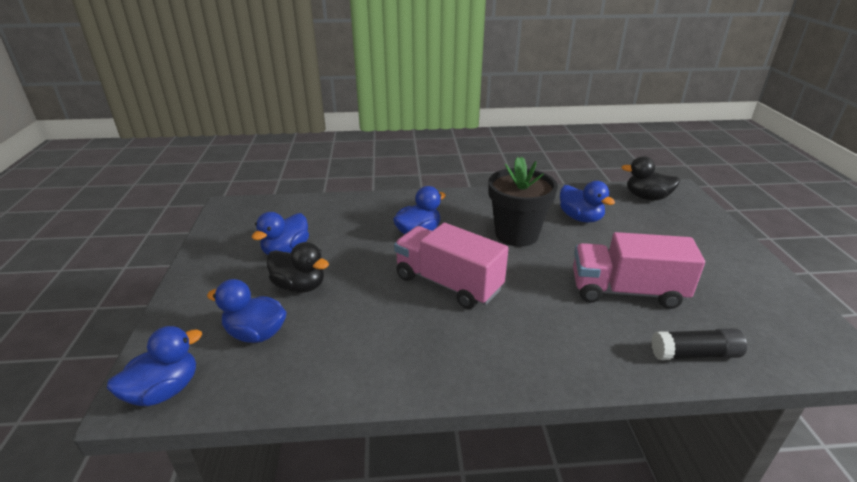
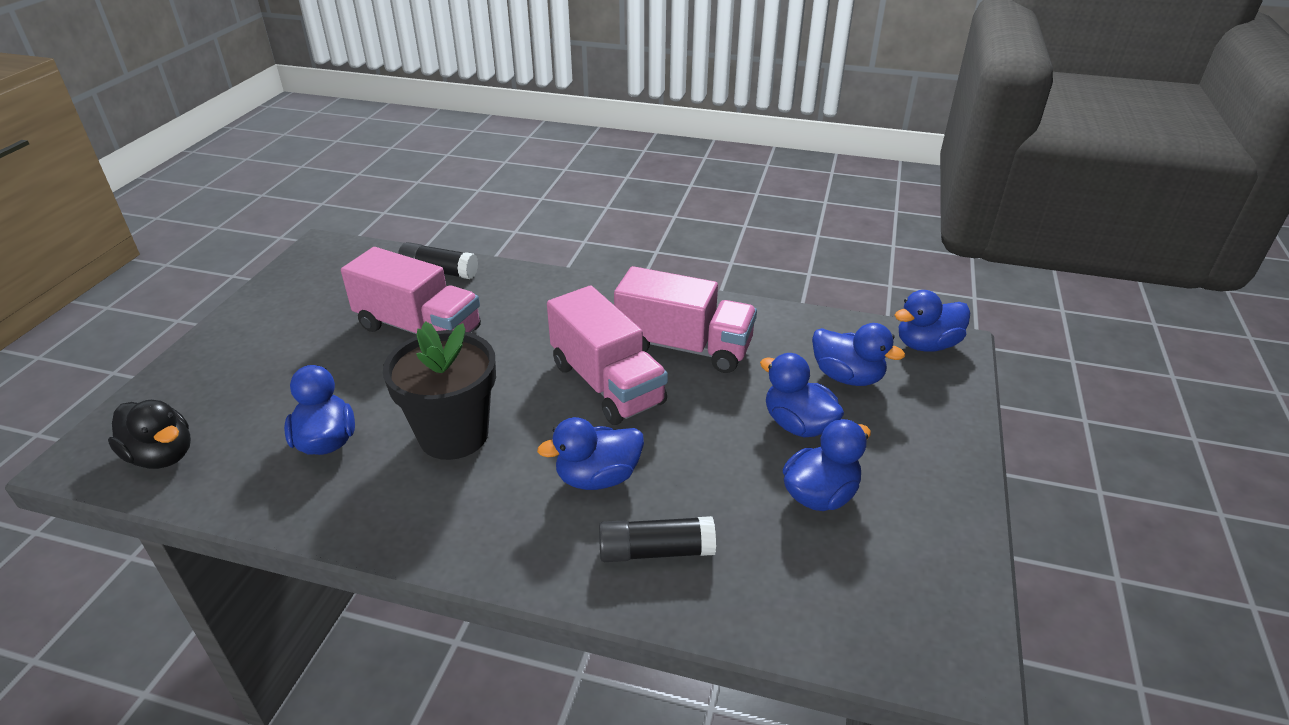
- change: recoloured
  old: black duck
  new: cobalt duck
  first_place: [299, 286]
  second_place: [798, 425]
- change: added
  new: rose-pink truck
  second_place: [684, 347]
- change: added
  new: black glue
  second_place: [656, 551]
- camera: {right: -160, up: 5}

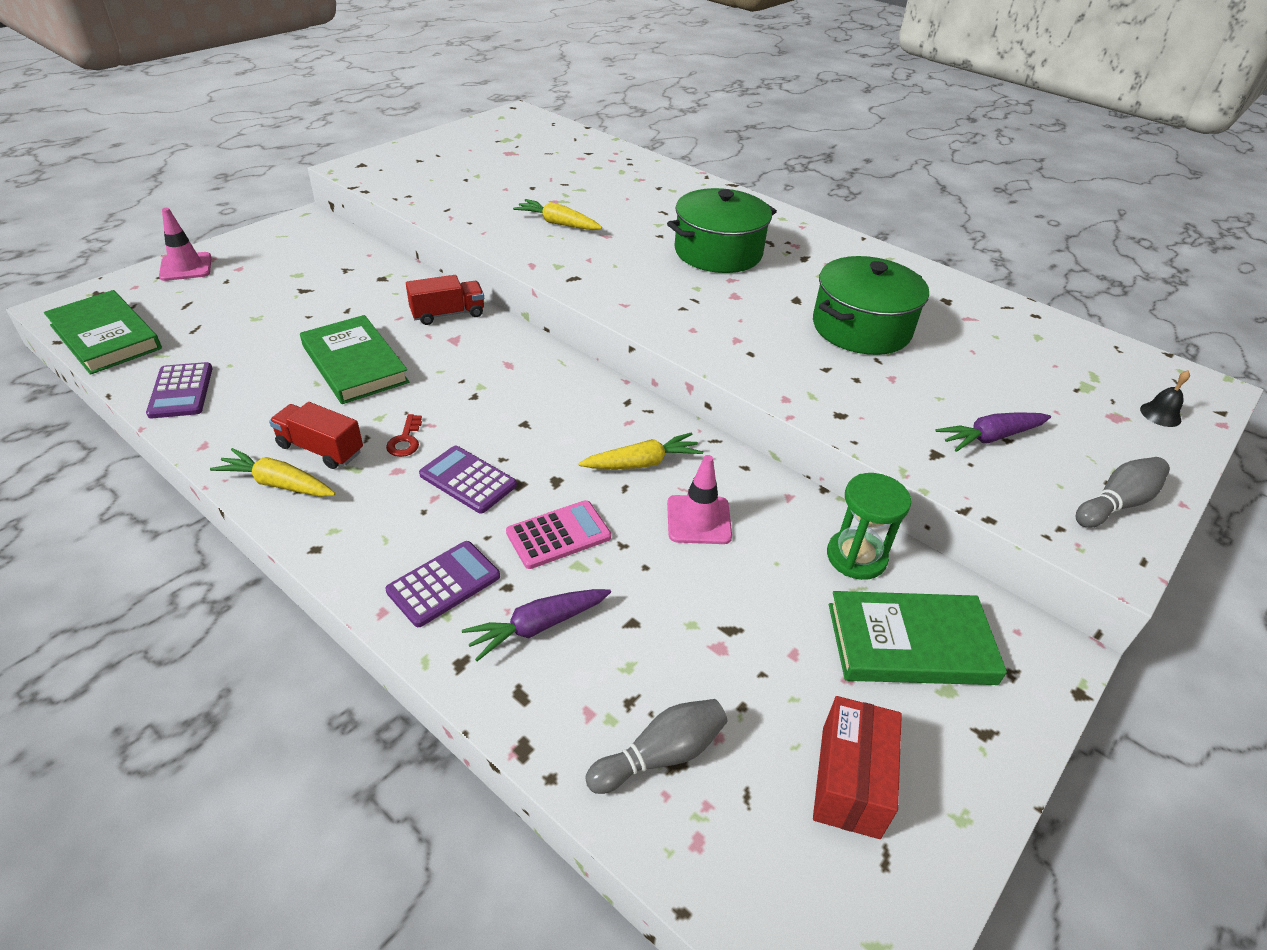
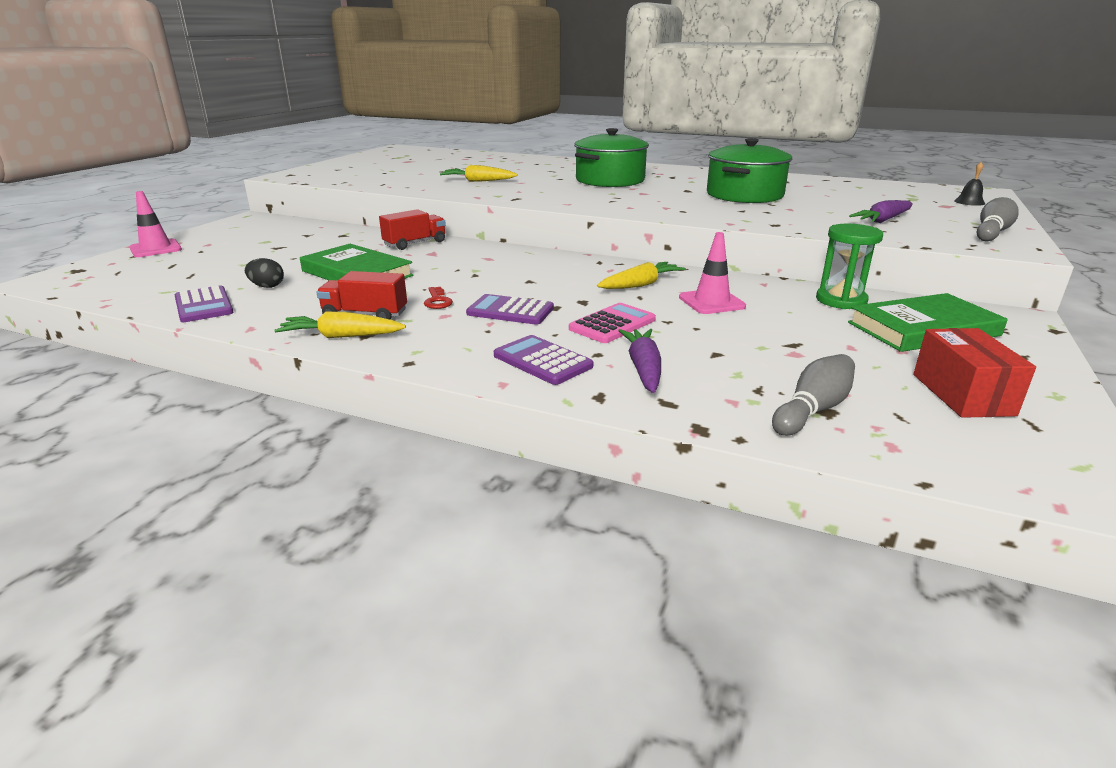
- change: removed
  old: green hardcover
  first_place: [105, 337]
- change: turned
  old: violet adding machine
  first_place: [444, 584]
  second_place: [542, 361]
  degrees: -75
- change: turned
  old: violet toy carrot
  first_place: [537, 627]
  second_place: [643, 368]
  degrees: 135
- change: added
  new: black toy egg
  second_place: [267, 286]
- camera: {right: -15, up: -15}

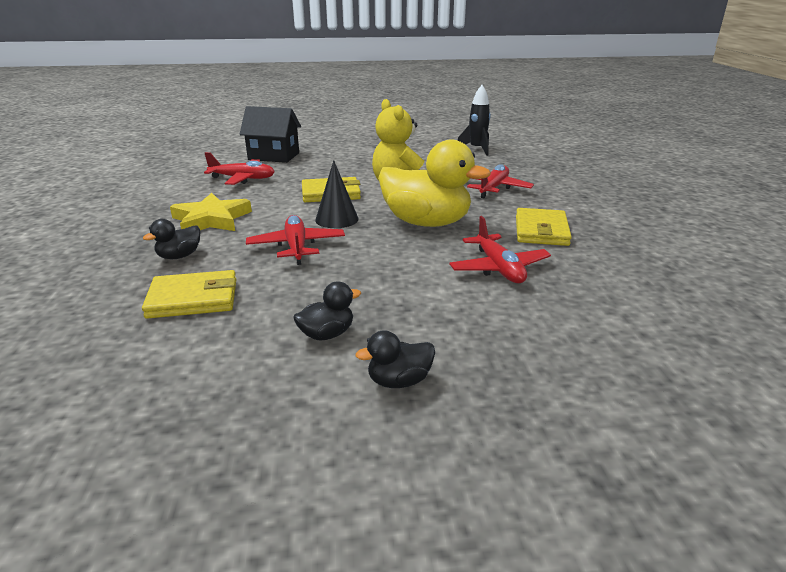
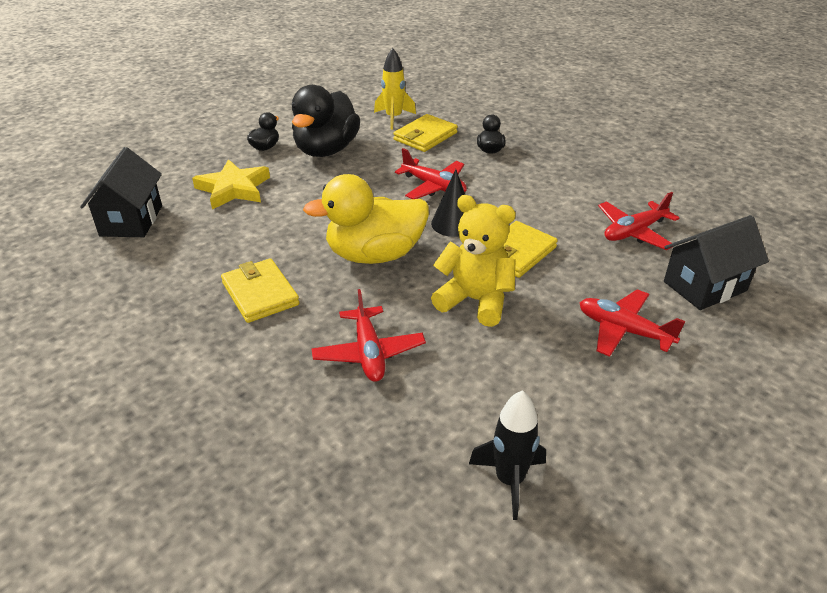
- change: moved
  old: golden five-pointed star
  first_place: [211, 219]
  second_place: [233, 189]
- change: moved
  old: crimson aeroplane
  first_place: [498, 268]
  second_place: [623, 330]
- change: resized
  old: black duck
  first_place: [327, 334]
  second_place: [326, 150]
  factor: 2.23
- change: added
  new: golden spaceship
  second_place: [394, 118]
- change: added
  new: black house
  second_place: [131, 220]
- camera: {right: 140, up: 10}

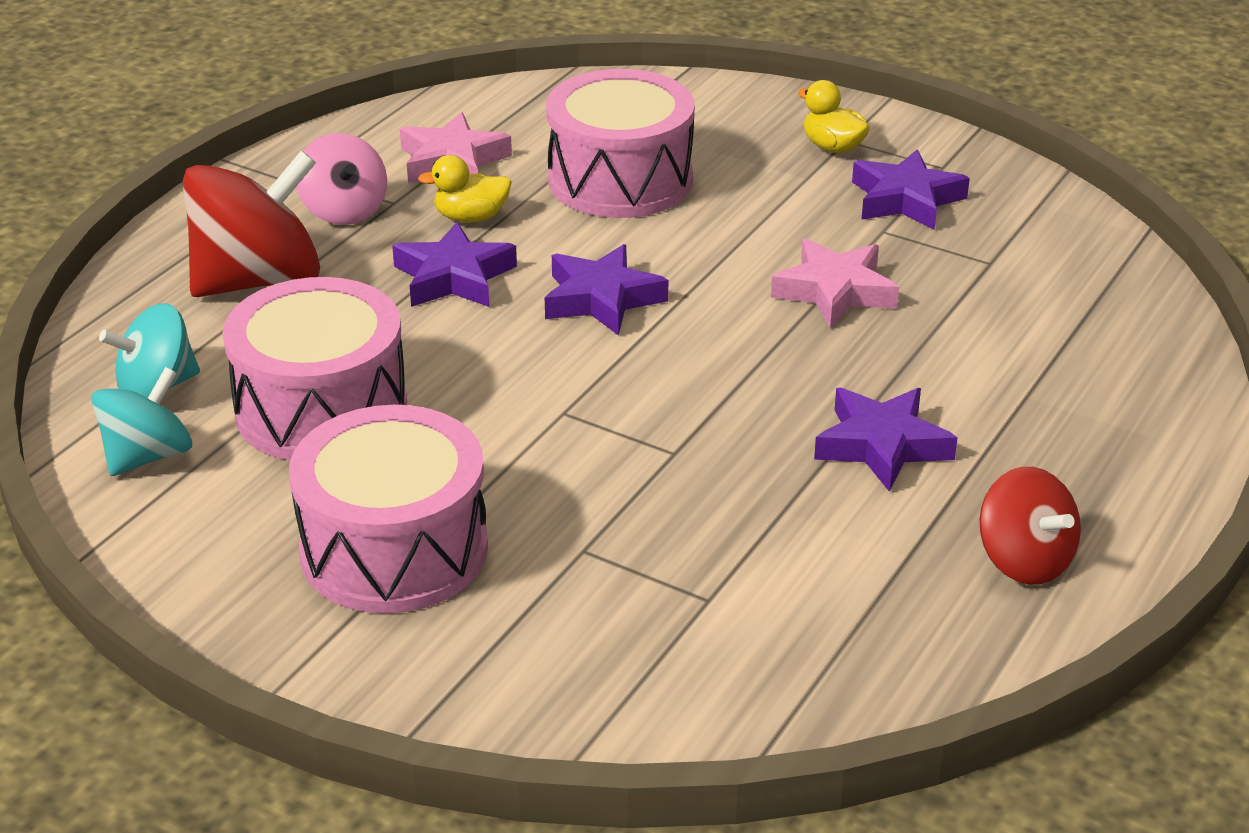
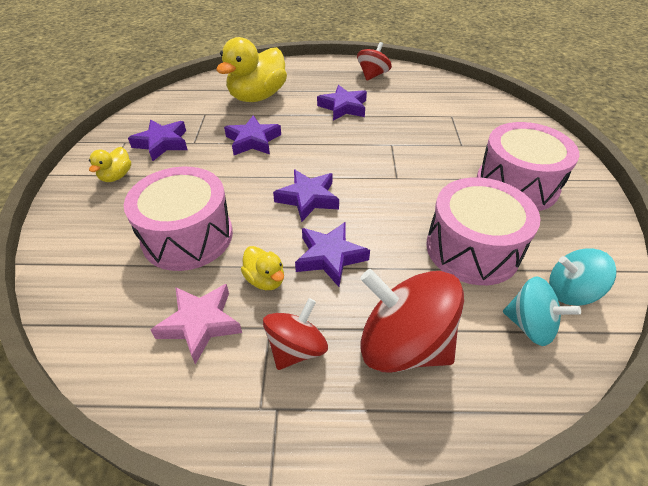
- change: recoloured
  old: rose-pink toy top
  new: crimson toy top
  first_place: [344, 210]
  second_place: [296, 348]
- change: recoloured
  old: rose-pink five-pointed star
  new: violet five-pointed star
  first_place: [834, 291]
  second_place: [253, 141]
- change: added
  new: golden duck
  second_place: [257, 97]
- camera: {right: -120, up: 10}

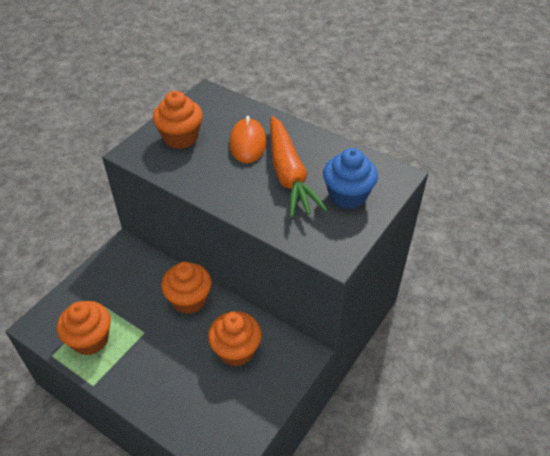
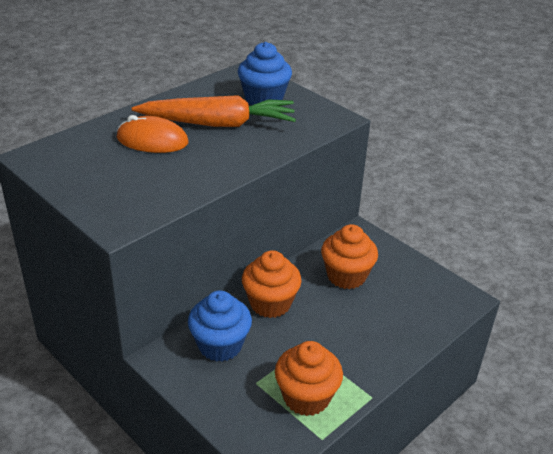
- change: removed
  old: orange-coloured fairy cake
  first_place: [180, 138]
- change: added
  new: cobalt fairy cake
  second_place: [220, 345]
- camera: {right: -80, up: -10}

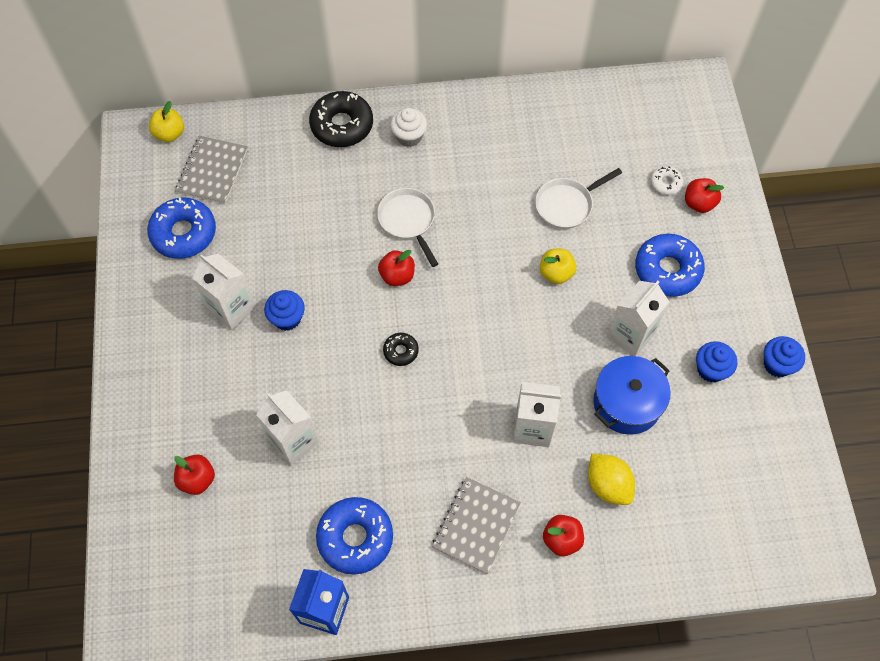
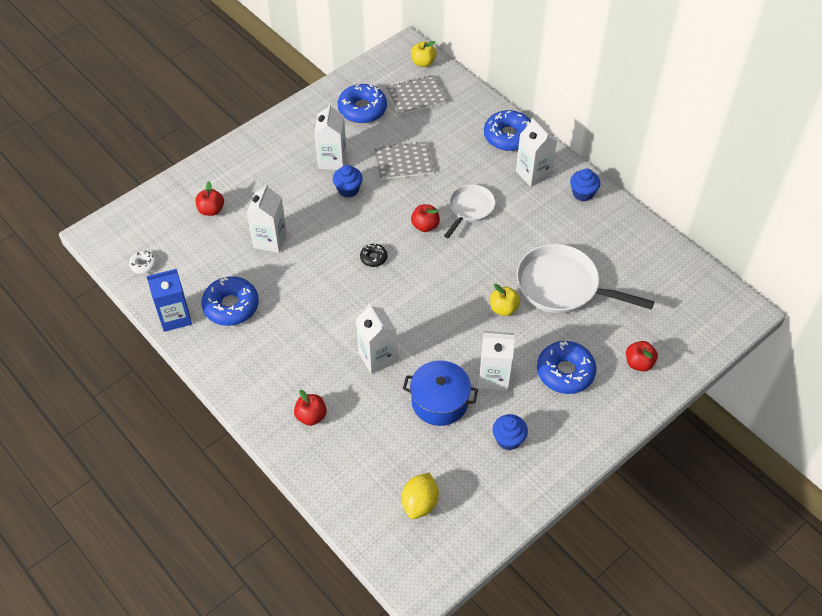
- change: recoloured
  old: black glazed donut
  new: cobalt glazed donut
  first_place: [342, 125]
  second_place: [508, 136]
- change: replaced
  old: snow-white fairy cake
  new: snow-white carton
  first_place: [409, 136]
  second_place: [533, 174]
- change: moved
  old: snow-white glazed donut
  first_place: [665, 183]
  second_place: [143, 265]
- change: resized
  old: snow-white pan
  first_place: [567, 205]
  second_place: [563, 286]
  factor: 1.7
- change: moved
  old: cobalt fairy cake
  first_place: [777, 364]
  second_place: [583, 193]
- change: moved
  old: golden toy lemon
  first_place: [608, 485]
  second_place: [420, 503]
- change: moved
  old: ash-grey notepad
  first_place: [476, 526]
  second_place: [403, 162]
- camera: {right: 55, up: -10}

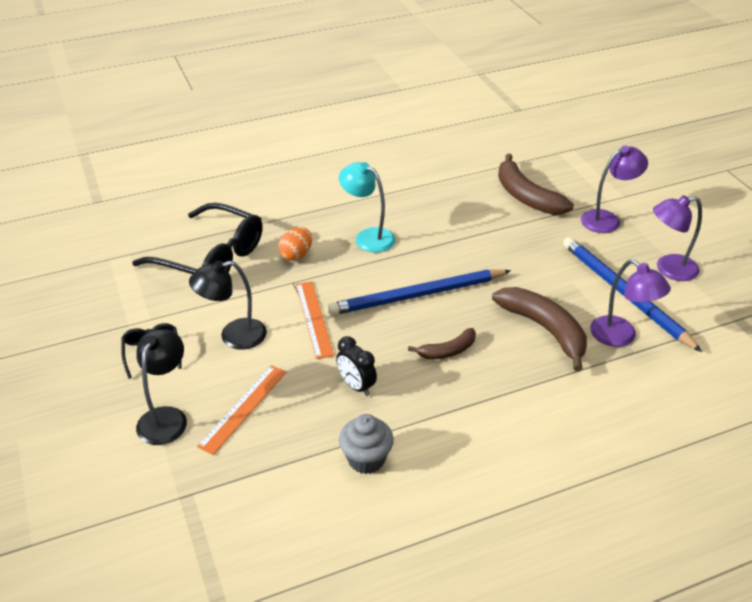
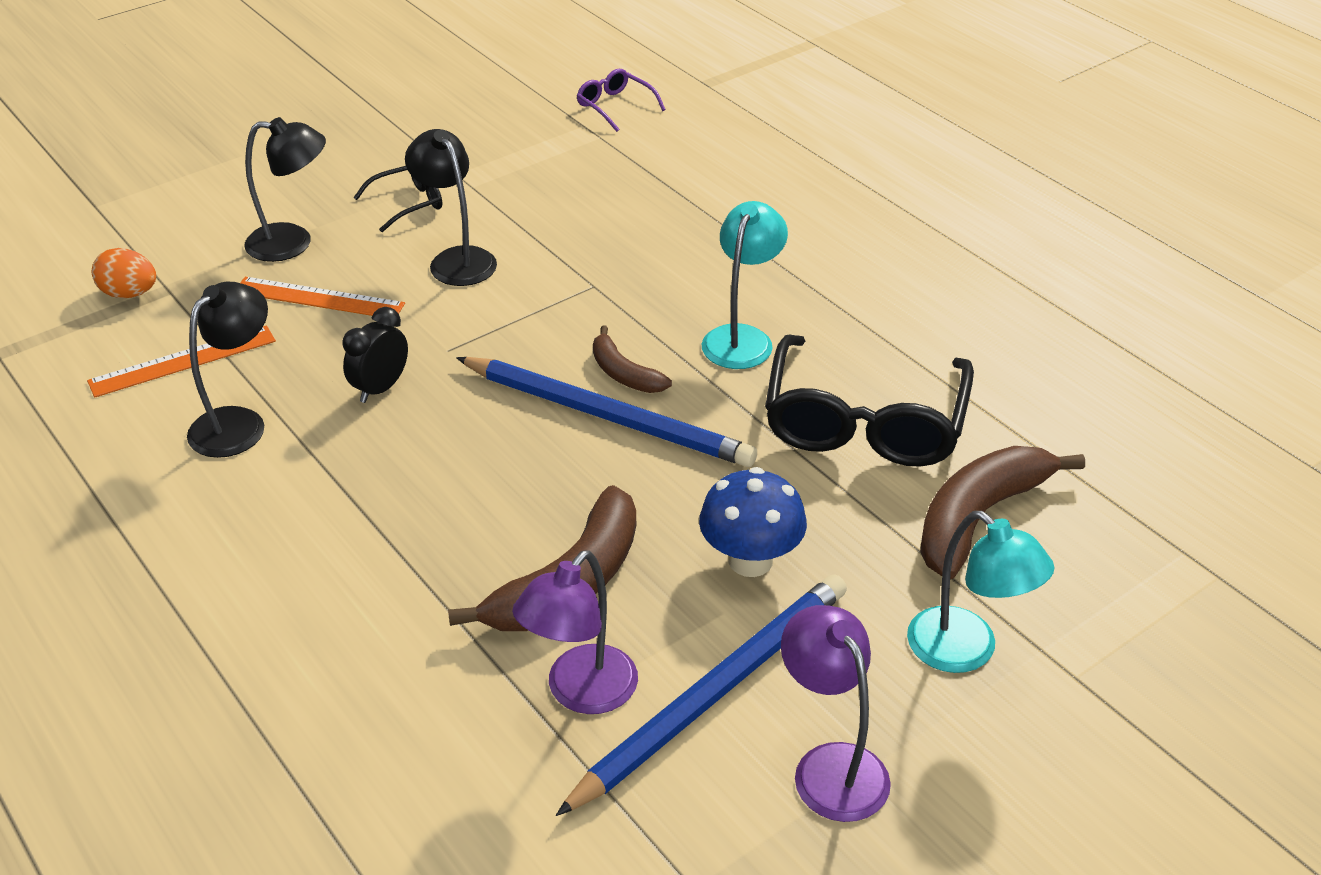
- change: recoloured
  old: violet desk lamp
  new: aqua desk lamp
  first_place: [607, 219]
  second_place: [966, 651]
- change: moved
  old: black eyeglasses
  first_place: [211, 258]
  second_place: [864, 422]
- change: moved
  old: orange-coloured toy egg
  first_place: [296, 255]
  second_place: [129, 294]
- change: turned
  old: cobalt pencil
  first_place: [417, 295]
  second_place: [608, 416]
  degrees: 150
- change: moved
  old: orange-coloured ruler
  first_place: [314, 318]
  second_place: [183, 361]
- change: moved
  old: brown toy banana
  first_place: [447, 351]
  second_place: [624, 373]
- change: replaced
  old: ash-grey fairy cake
  new: black desk lamp
  first_place: [366, 459]
  second_place: [238, 423]
- change: added
  new: violet eyeglasses
  second_place: [615, 106]
- change: added
  new: cobalt toadstool
  second_place: [750, 560]
- camera: {right: 75, up: 0}

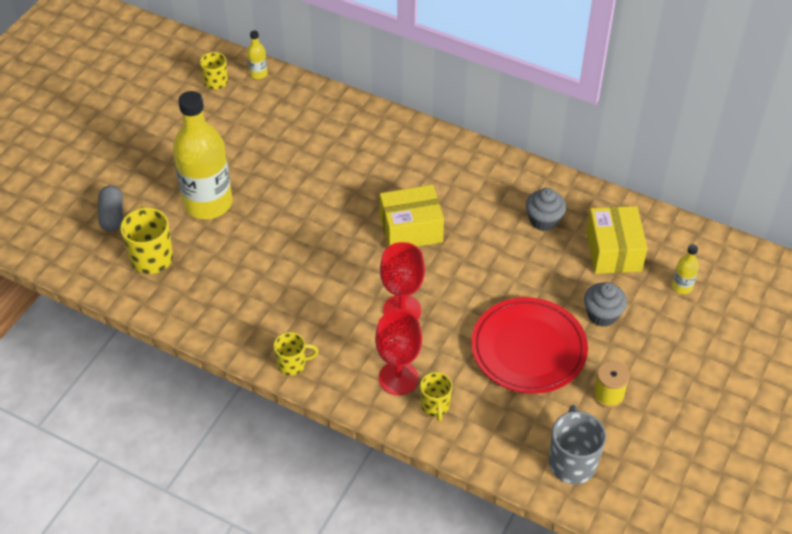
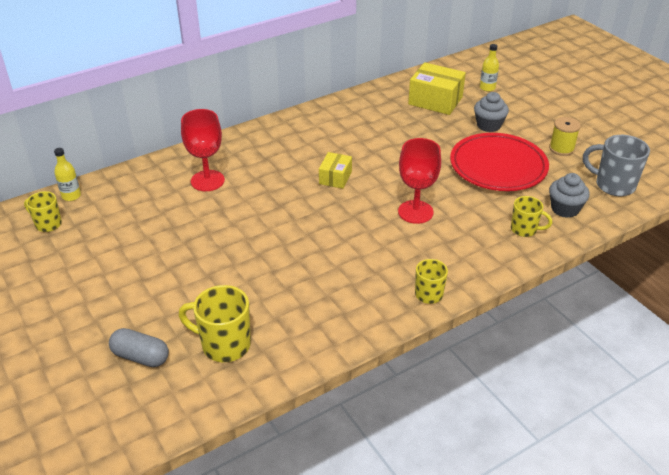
- change: removed
  old: golden flask
  first_place: [208, 203]
- change: resized
  old: golden package
  first_place: [411, 229]
  second_place: [335, 178]
  factor: 0.59
- change: moved
  old: ash-grey fairy cake
  first_place: [543, 220]
  second_place: [565, 209]
- change: moved
  old: crimson wine glass
  first_place: [398, 378]
  second_place: [207, 181]
- camera: {right: -60, up: -10}

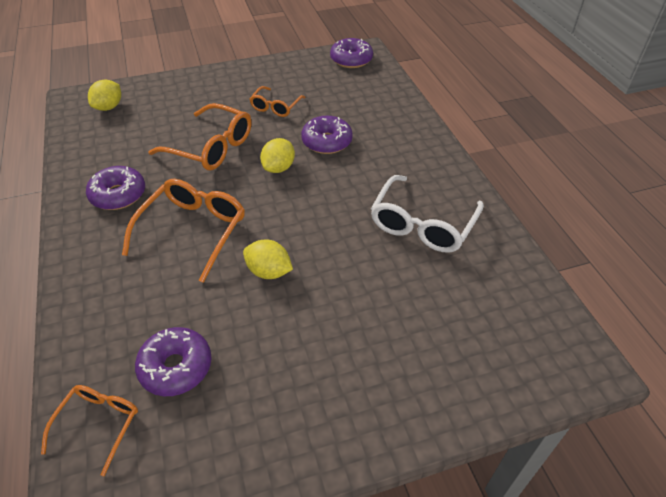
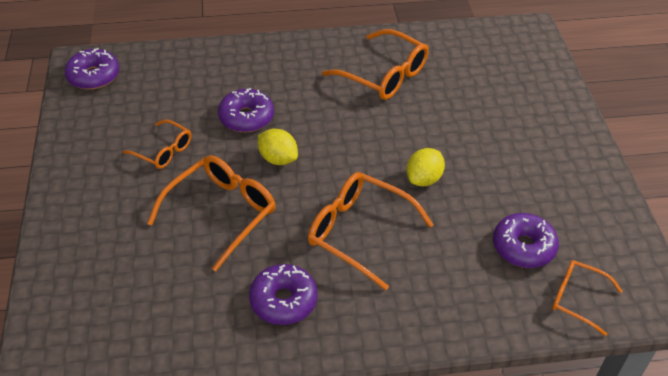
- change: removed
  old: golden toy lemon
  first_place: [109, 107]
- change: recoloured
  old: snow-white eyeglasses
  new: orange-coloured eyeglasses
  first_place: [422, 225]
  second_place: [385, 76]
- camera: {right: -80, up: 0}

